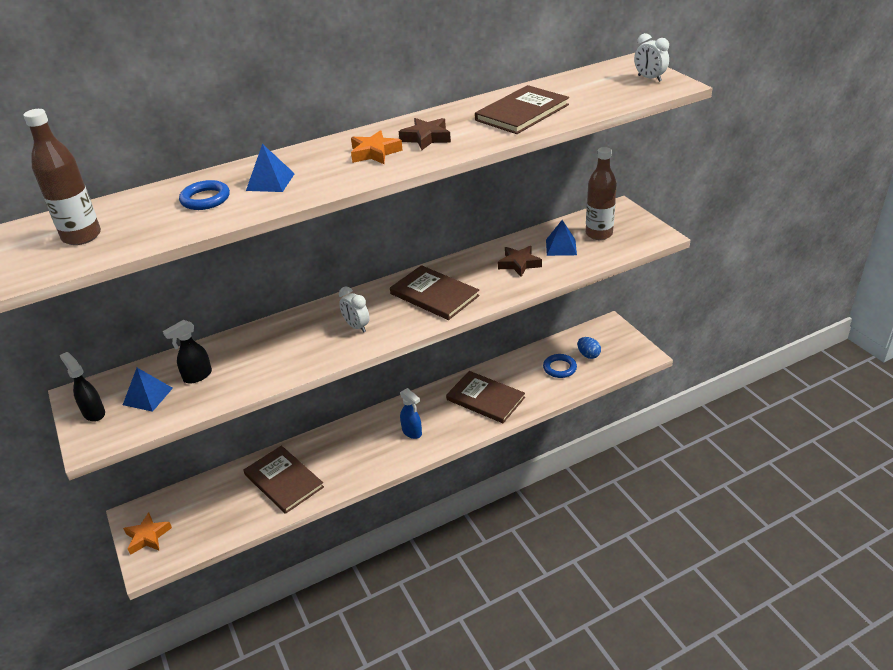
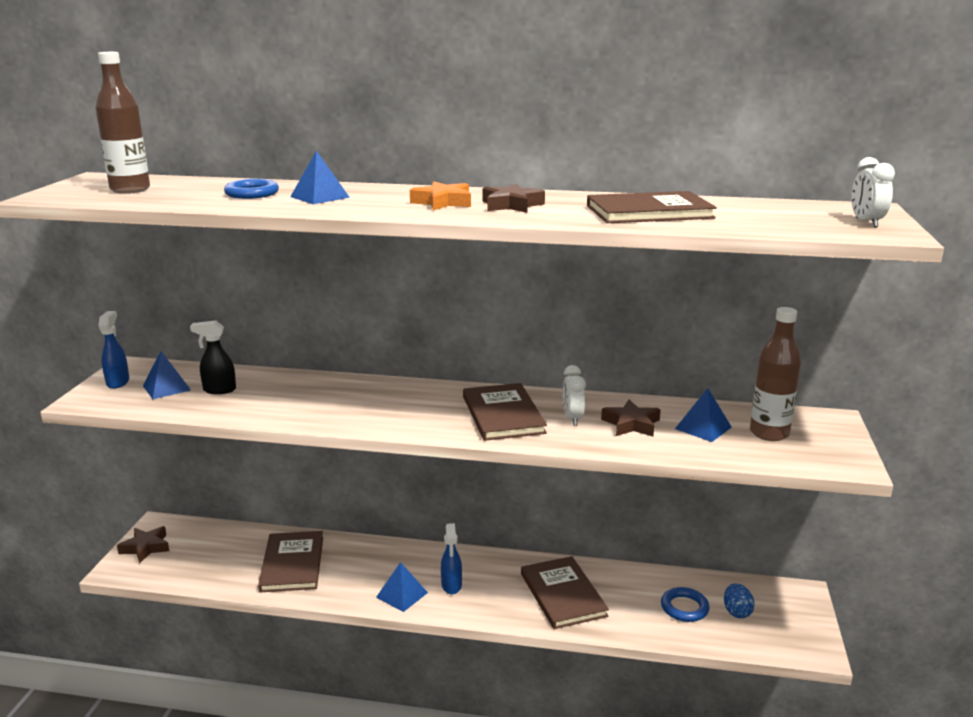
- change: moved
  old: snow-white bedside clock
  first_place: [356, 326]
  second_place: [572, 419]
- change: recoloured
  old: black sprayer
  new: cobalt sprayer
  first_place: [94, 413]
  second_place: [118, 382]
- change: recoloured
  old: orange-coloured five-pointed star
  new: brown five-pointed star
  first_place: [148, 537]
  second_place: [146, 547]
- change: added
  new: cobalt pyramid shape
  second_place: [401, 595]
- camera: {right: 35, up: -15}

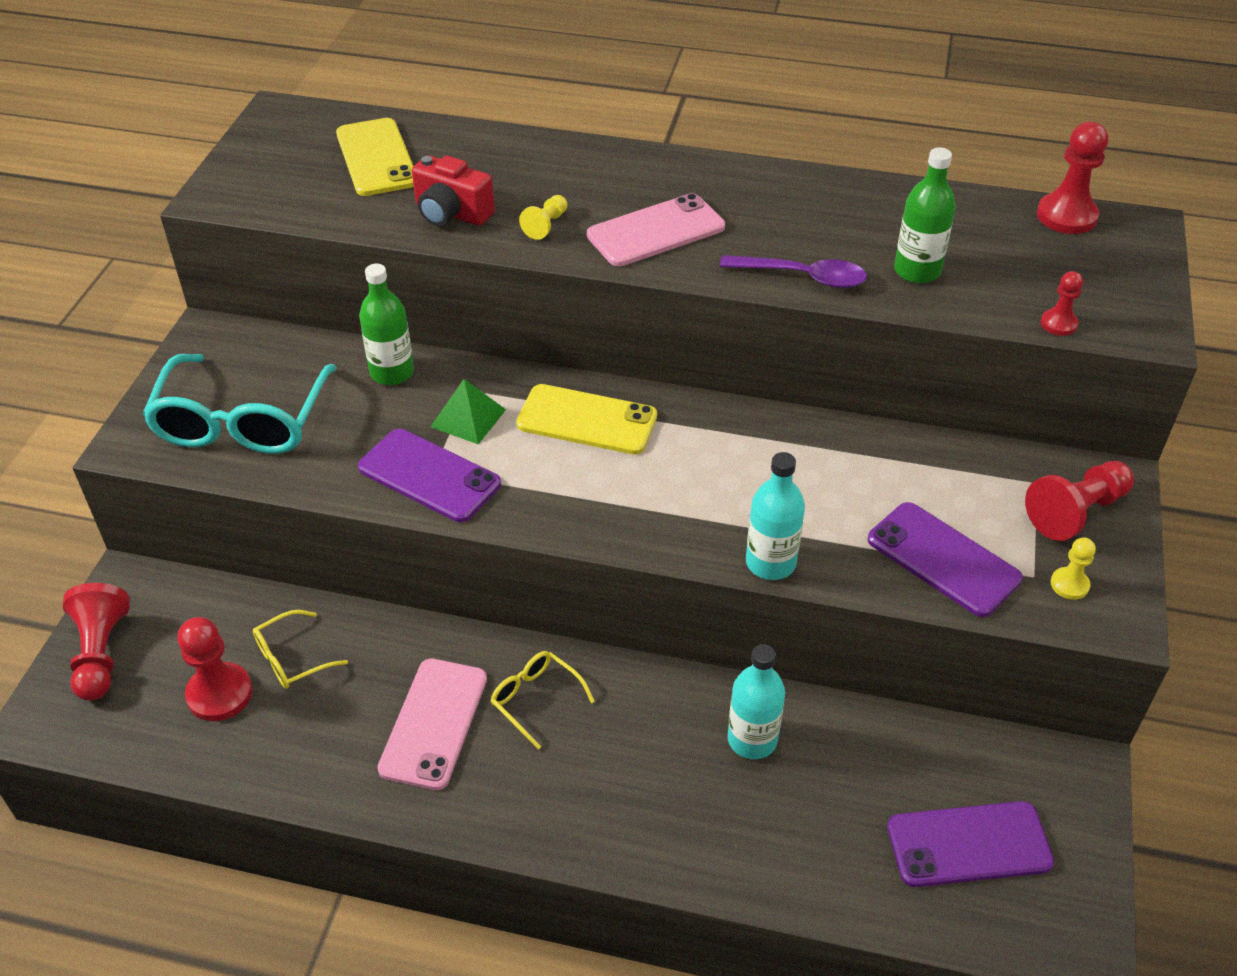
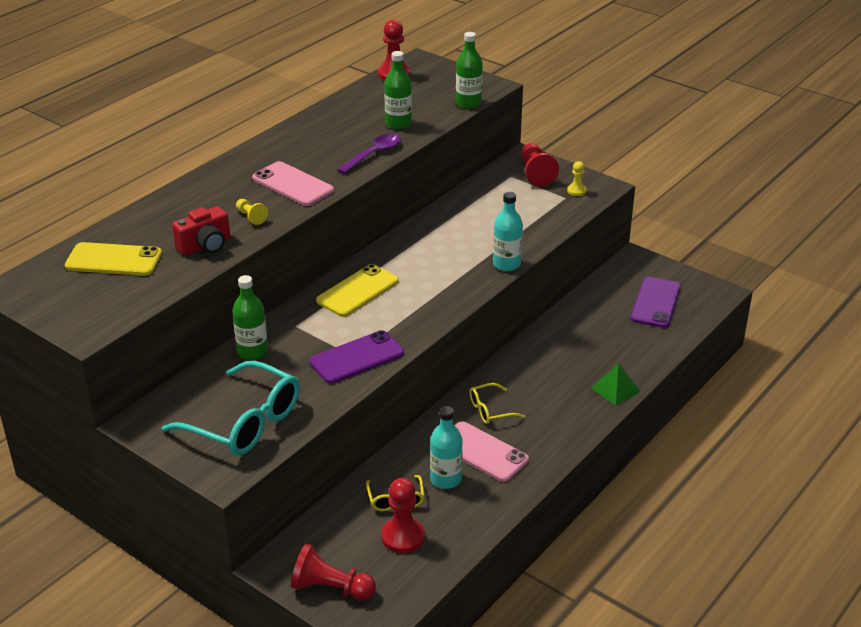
- change: turned
  old: rose-pink phone
  first_place: [656, 231]
  second_place: [293, 184]
  degrees: -45
- change: replaced
  old: crimson pawn
  new: green flask
  first_place: [1058, 324]
  second_place: [468, 103]
- change: moved
  old: green pyramid shape
  first_place: [468, 418]
  second_place: [615, 389]
- change: removed
  old: violet phone
  first_place: [943, 559]
- change: moved
  old: aqua flask
  first_place: [752, 739]
  second_place: [445, 479]
- camera: {right: -65, up: -10}

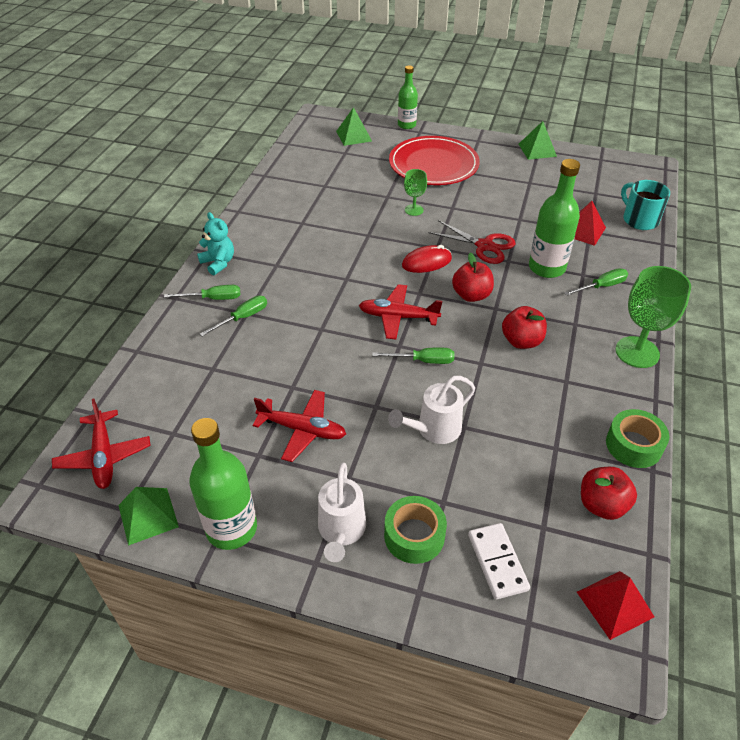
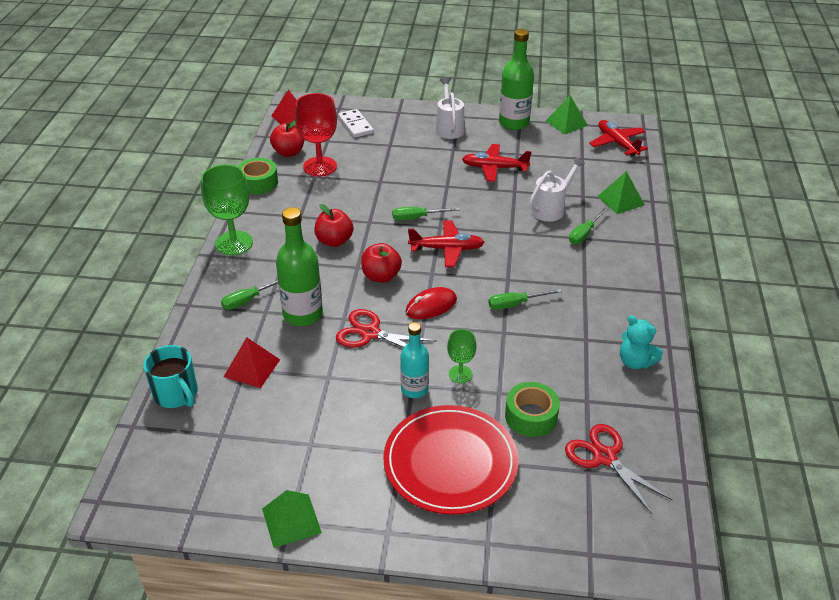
- change: removed
  old: green flask
  first_place: [406, 125]
- change: moved
  old: green pyramid shape
  first_place: [354, 136]
  second_place: [620, 200]
- change: moved
  old: aqua teddy
  first_place: [218, 263]
  second_place: [635, 362]
- change: moved
  old: green screwdriver
  first_place: [213, 298]
  second_place: [515, 304]
- change: moved
  old: snow-white watering pot
  first_place: [433, 430]
  second_place: [551, 208]
- change: moved
  old: green roll of tape
  first_place: [414, 536]
  second_place: [531, 416]
- change: added
  new: crimson wine glass
  second_place: [320, 166]
- change: added
  new: aqua flask
  second_place: [414, 389]
- change: added
  new: crimson scissors
  second_place: [605, 457]
- camera: {right: 170, up: -5}

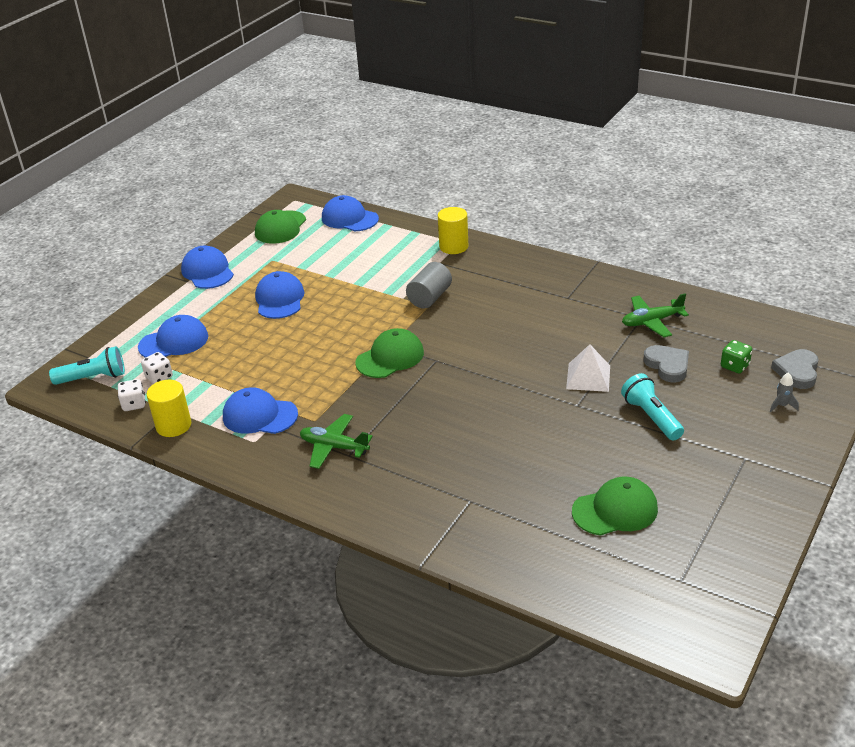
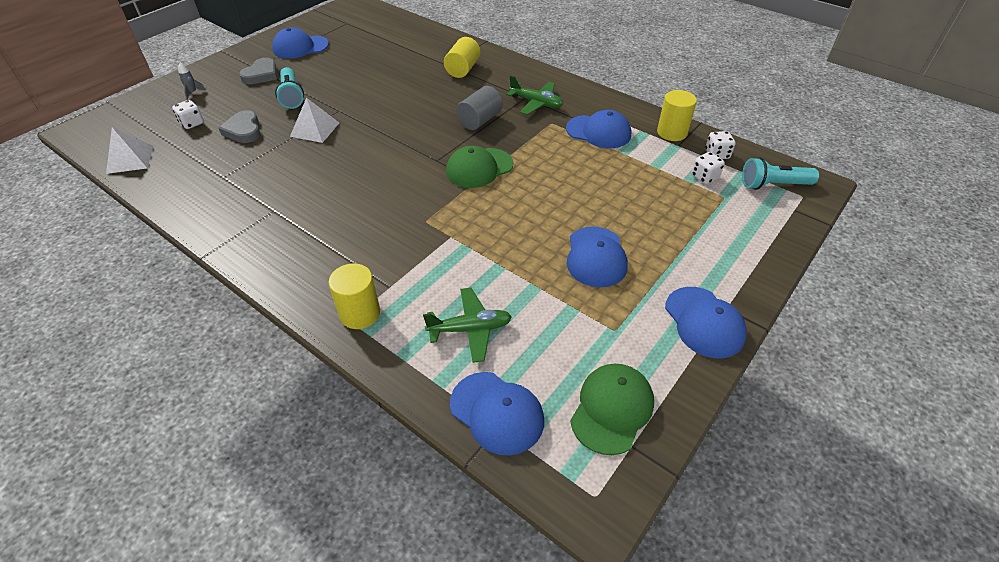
- change: moved
  old: ash-grey cylinder
  first_place: [429, 297]
  second_place: [480, 120]
- change: moved
  old: green aeroplane
  first_place: [651, 322]
  second_place: [470, 329]
- change: moved
  old: cobalt cap
  first_place: [174, 342]
  second_place: [300, 47]
- change: recoloured
  old: green die
  new: snow-white die
  first_place: [734, 366]
  second_place: [192, 123]
- change: moved
  old: ash-grey heart shape
  first_place: [797, 371]
  second_place: [261, 74]
- change: removed
  old: green cap
  first_place: [615, 510]
- change: added
  new: golden cylinder
  second_place: [462, 69]
- change: added
  new: snow-white pyramid shape
  second_place: [130, 159]
- camera: {right: -175, up: 10}

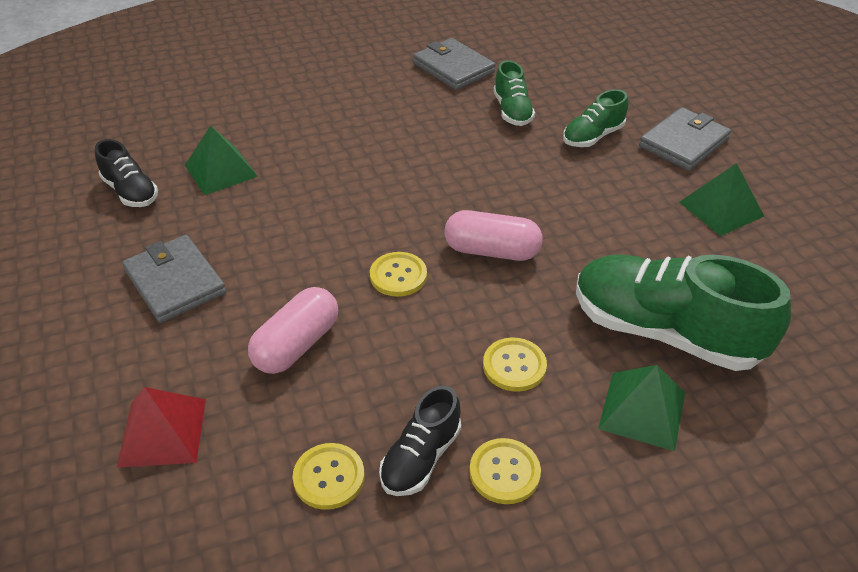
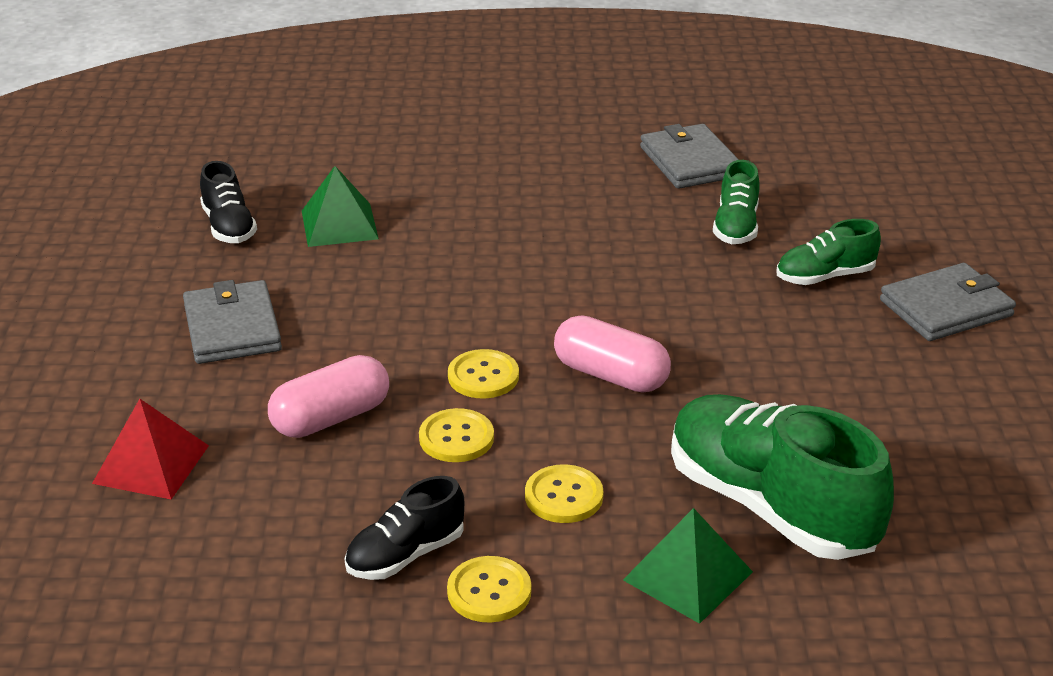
- change: removed
  old: green pyramid shape
  first_place: [721, 209]
- change: moved
  old: golden sewing button
  first_place: [329, 477]
  second_place: [456, 438]
- camera: {right: 20, up: -10}

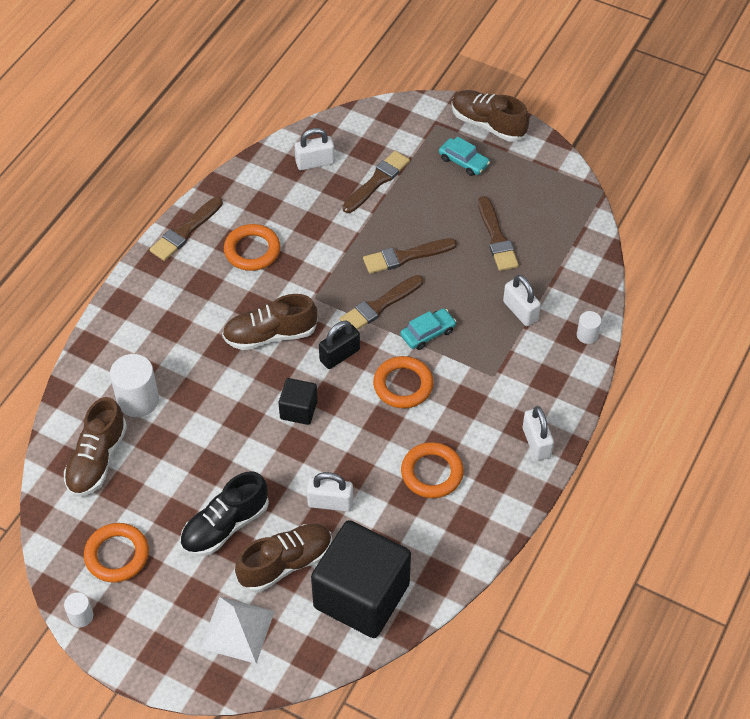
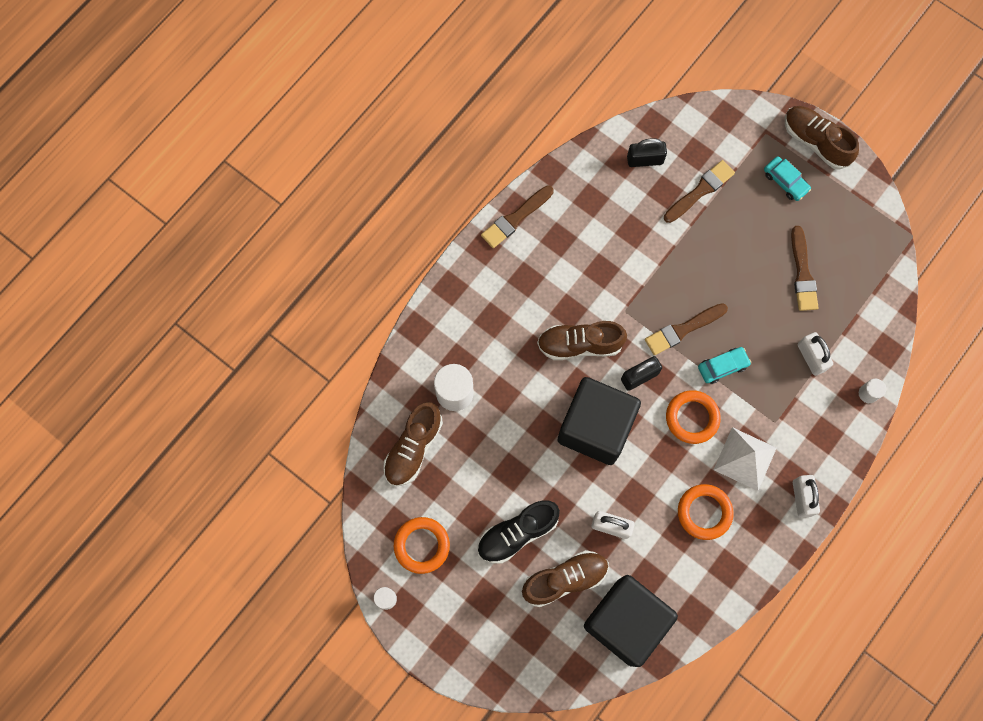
- change: recoloured
  old: snow-white small lock
  new: black small lock
  first_place: [315, 162]
  second_place: [645, 160]
- change: removed
  old: orange-coloured ring
  first_place: [252, 250]
- change: removed
  old: brown brush
  first_place: [406, 256]
- change: resized
  old: black cube
  first_place: [298, 410]
  second_place: [595, 427]
  factor: 2.15
- change: moved
  old: snow-white pyramid shape
  first_place: [237, 629]
  second_place: [745, 459]
- camera: {right: 10, up: 20}

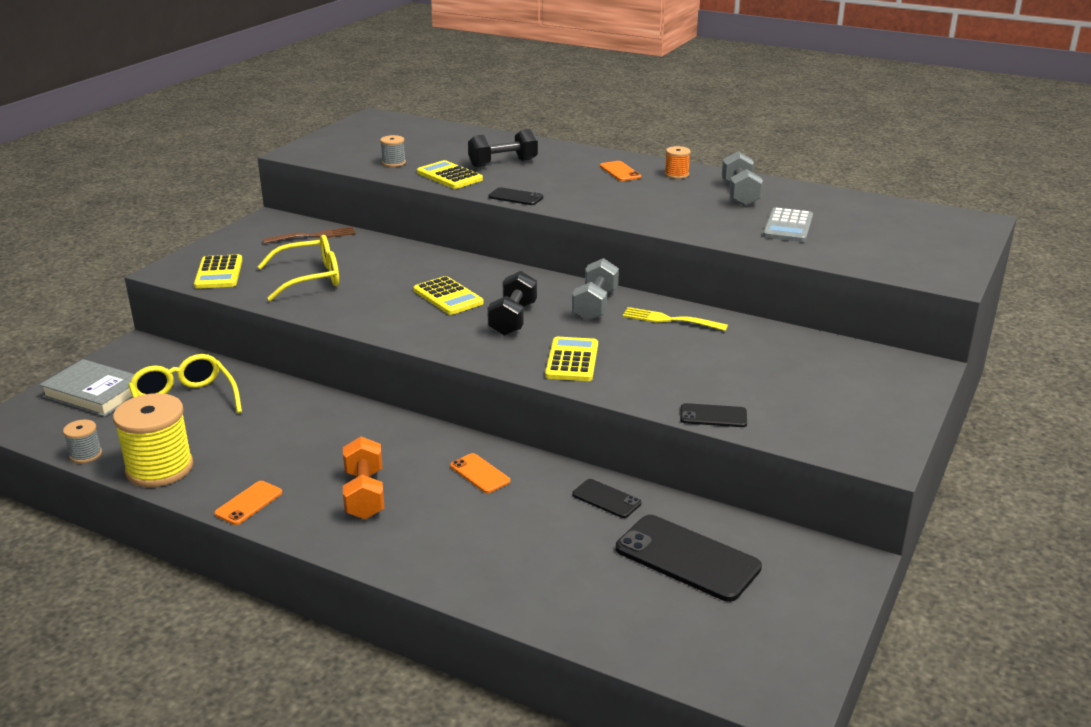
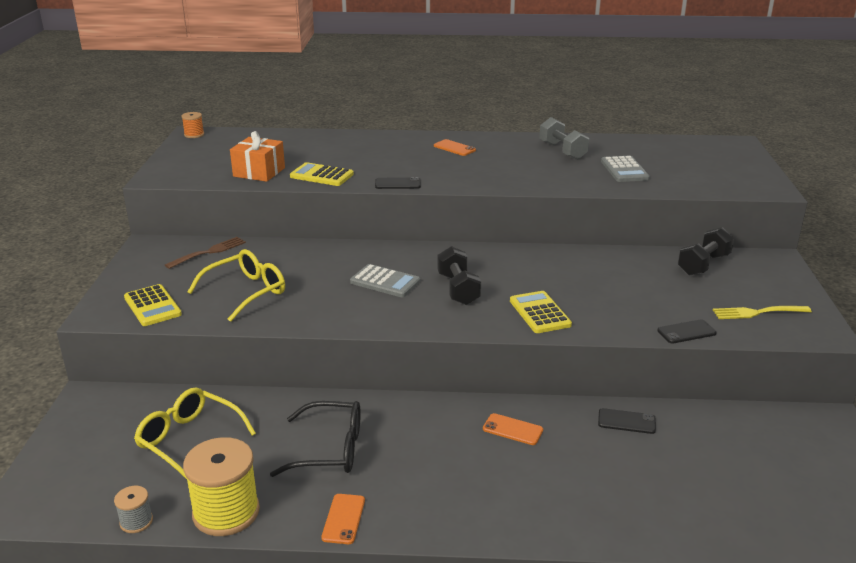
- change: moved
  old: black hand weight
  first_place: [503, 163]
  second_place: [703, 265]
- change: replaced
  old: ash-grey spool
  new: orange-coloured present
  first_place: [393, 163]
  second_place: [259, 172]
- change: moved
  old: orange-coloured spool
  first_place: [676, 174]
  second_place: [194, 135]
- change: removed
  old: ash-grey hand weight
  first_place: [595, 305]
- change: recoloured
  old: golden adding machine
  new: ash-grey adding machine
  first_place: [448, 297]
  second_place: [385, 282]
- change: moved
  old: golden table fork
  first_place: [670, 320]
  second_place: [757, 312]
- change: removed
  old: ash-grey hardcover
  first_place: [95, 393]
- change: removed
  old: orange-coloured hand weight
  first_place: [364, 494]
- change: removed
  old: black phone
  first_place: [687, 558]
- change: added
  new: black eyeglasses
  second_place: [330, 449]
- camera: {right: -25, up: 0}

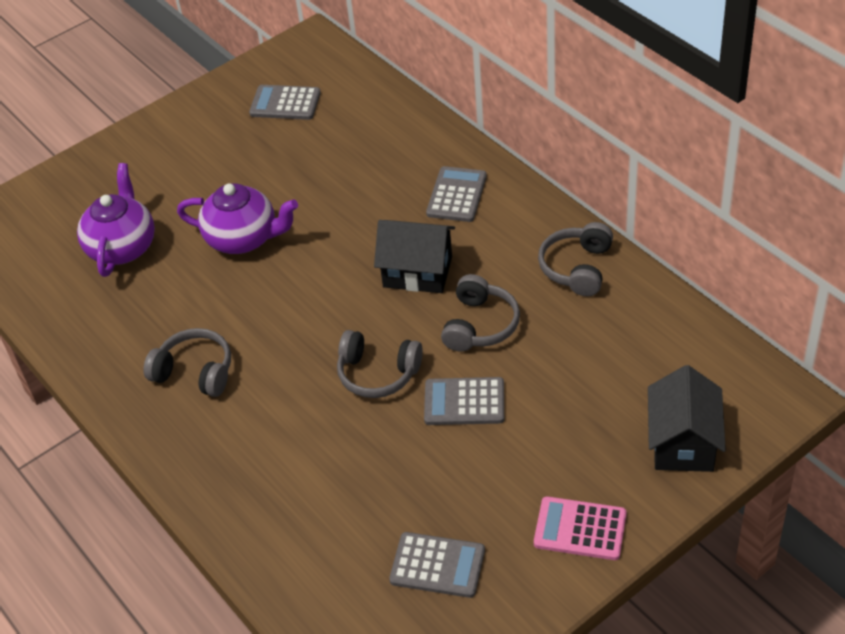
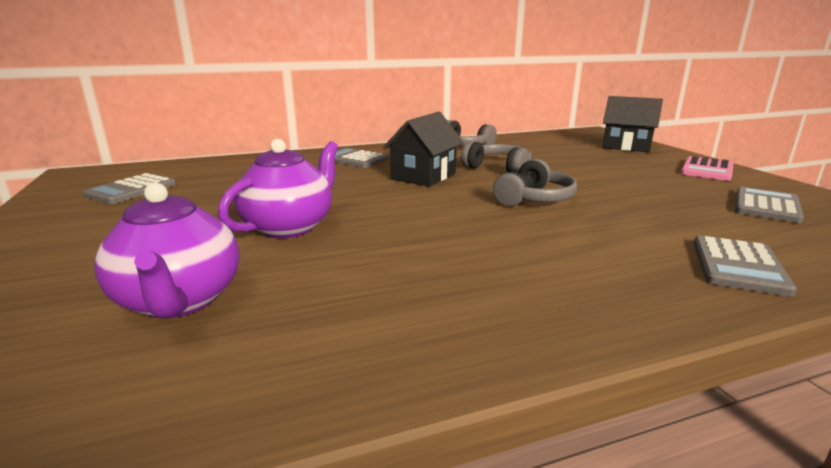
- change: turned
  old: violet teapot
  first_place: [122, 247]
  second_place: [180, 301]
  degrees: -135
- change: removed
  old: ash-grey over-ear headphones
  first_place: [195, 372]
- change: moved
  old: ash-grey adding machine
  first_place: [464, 402]
  second_place: [738, 266]
- camera: {right: -75, up: -25}

